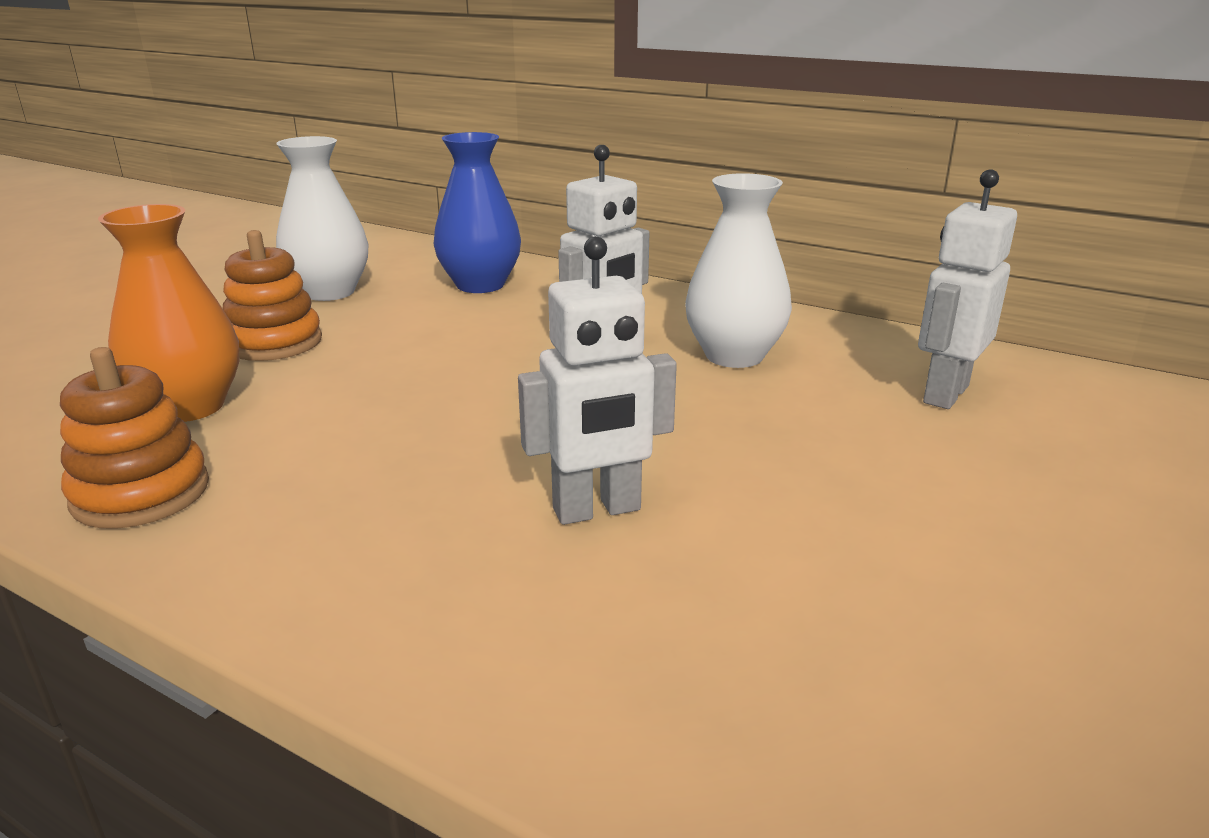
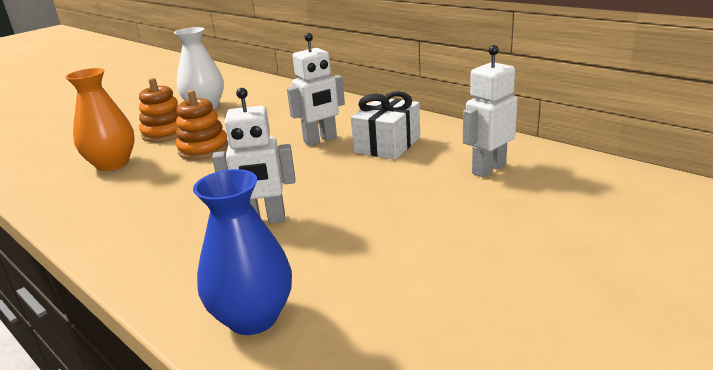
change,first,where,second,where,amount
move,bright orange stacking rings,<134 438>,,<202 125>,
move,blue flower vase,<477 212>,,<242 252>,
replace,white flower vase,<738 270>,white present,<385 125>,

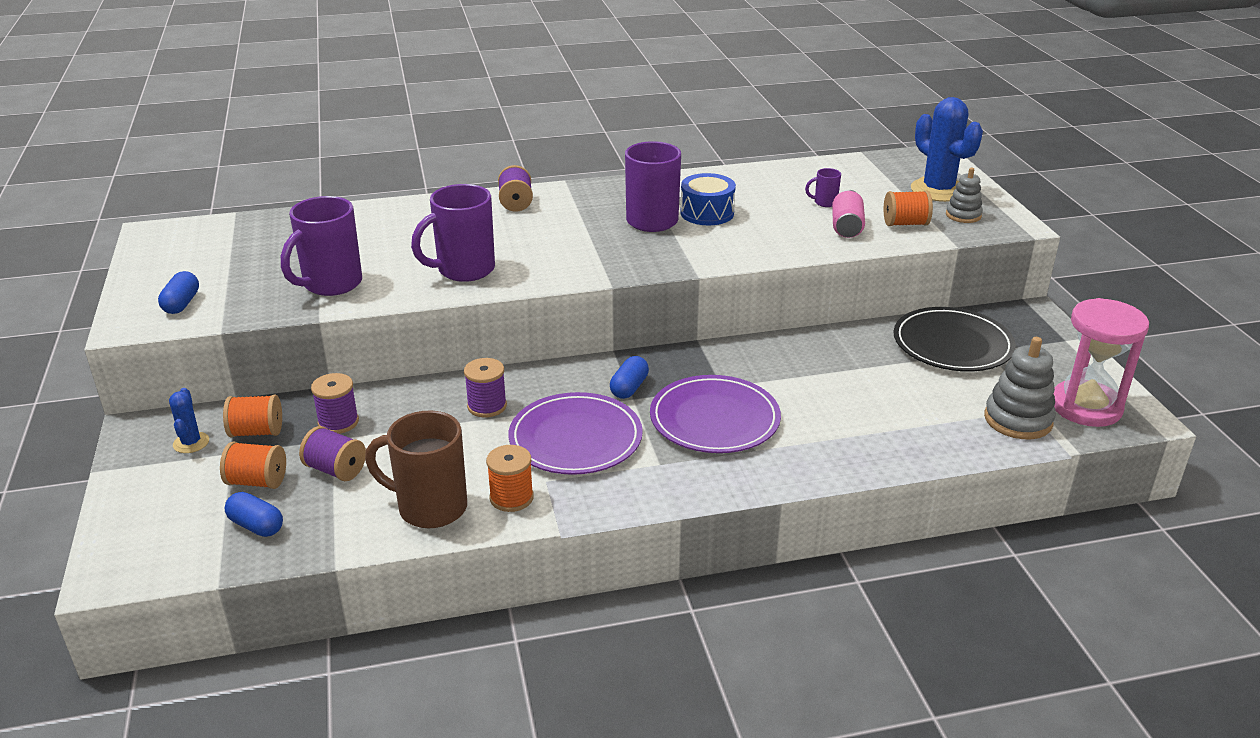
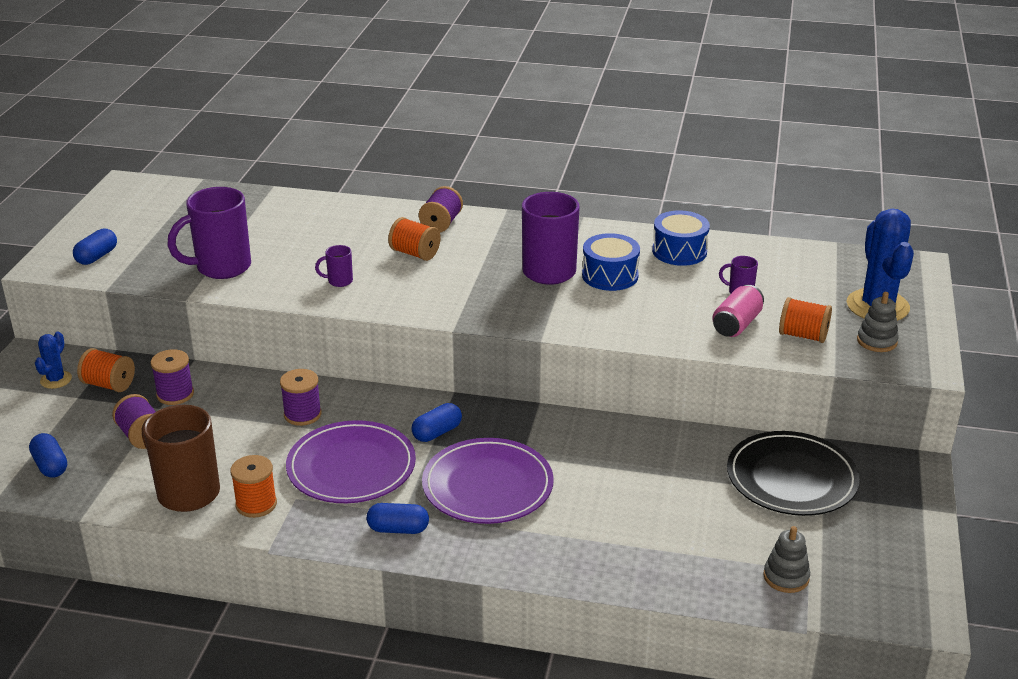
change,first,where,second,where,amount
move,bright orange spool,<253 465>,,<414 239>,
resize,royal purple coffee mug,<453 233>,,<334 266>,x0.45
resize,gray stacking rings,<1020 388>,,<787 559>,x0.62
delete,rose-pink sand timer,<1101 362>,,,
insert,,,blue capsule,<398 518>,
insert,,,blue toy drum,<681 238>,

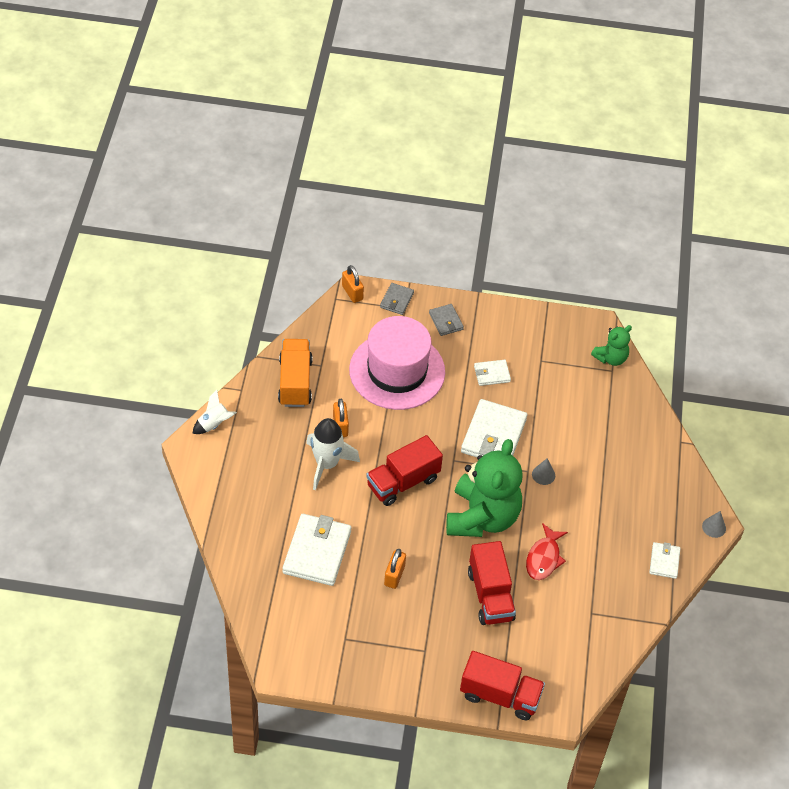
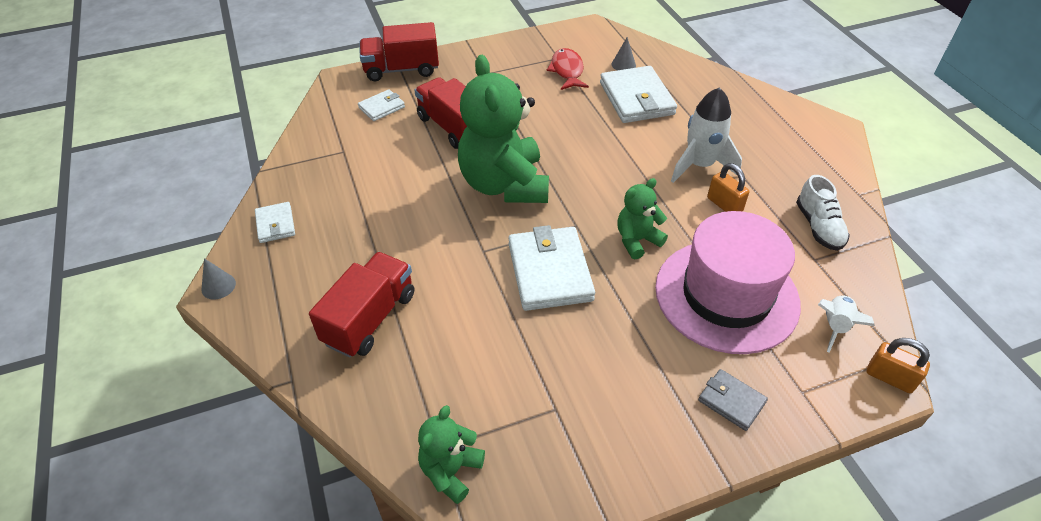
change,first,where,second,where,amount
move,white spaceship,<214 412>,,<846 324>,
replace,bright orange lorry,<295 373>,white lace-up shoe,<823 213>,
move,scarlet lorry,<404 470>,,<361 305>,
delete,gray card wallet,<397 299>,,,
delete,bright orange lock,<395 569>,,,
move,white card wallet,<492 373>,,<381 105>,
move,scarlet fish,<547 551>,,<568 69>,
move,gray cone shape,<543 471>,,<624 53>,
insert,,,emerald stuffed bear,<642 218>,

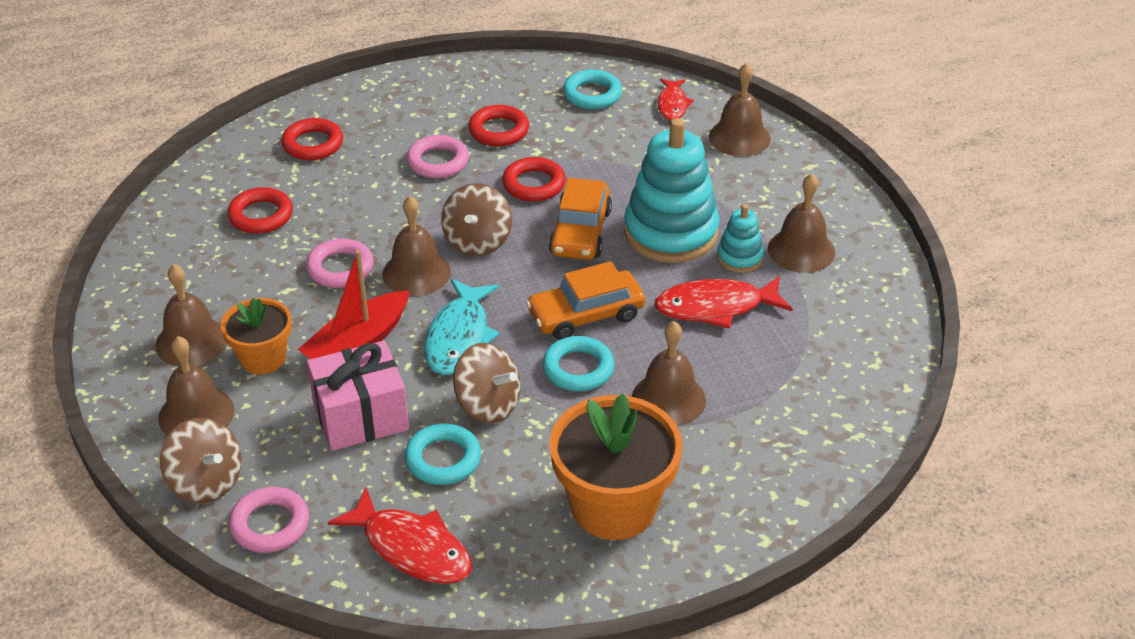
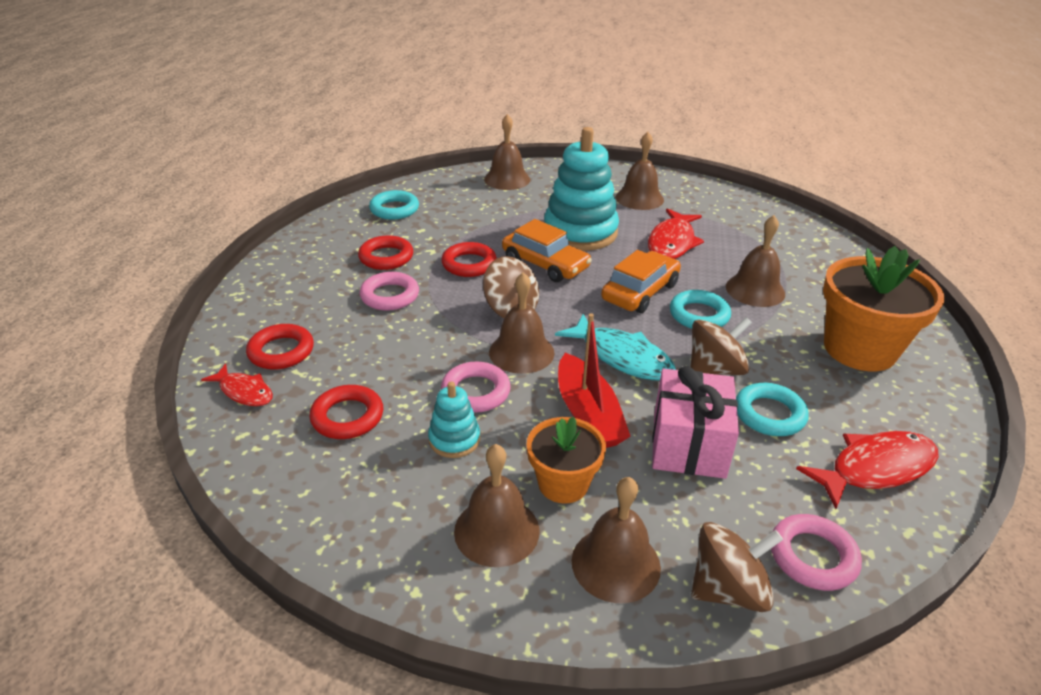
change,first,where,second,where,amount
rotate,bright orange automobile,<585 300>,,<641 281>,150 degrees counterclockwise
move,scarlet fish,<676 99>,,<237 385>,
move,aqua stacking rings,<740 238>,,<454 419>,

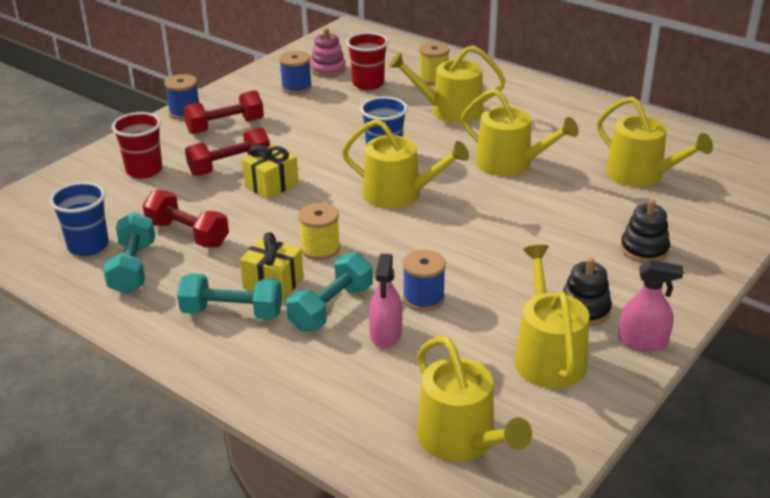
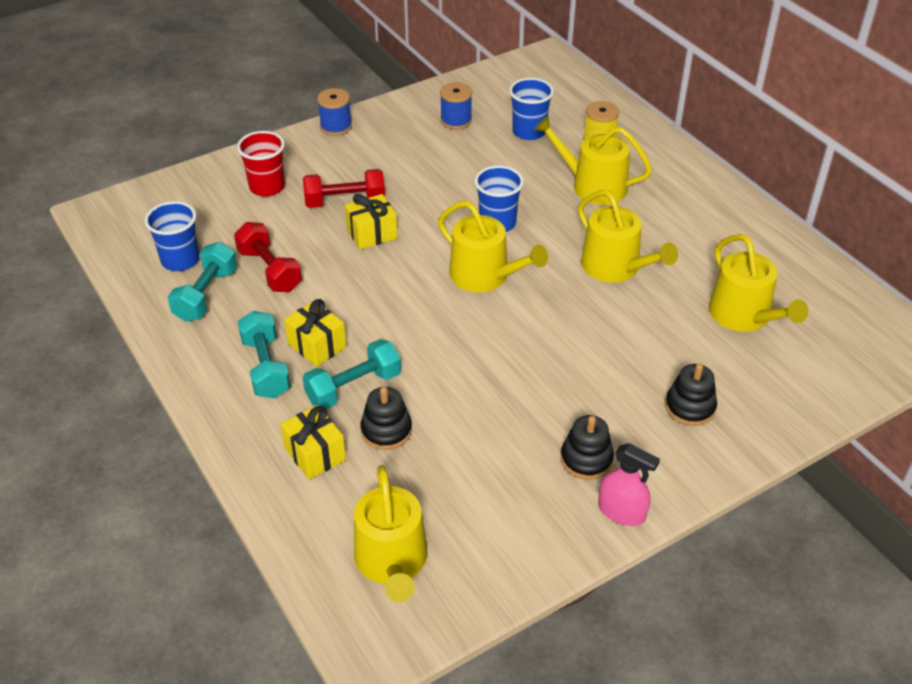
change,first,where,second,where,amount
rotate,aqua dumbbell,<229 296>,,<264 354>,45 degrees clockwise
delete,scarlet dumbbell,<223 112>,,,
delete,yellow spool,<319 231>,,,
delete,rose-pink stacking rings,<328 52>,,,
recolor,scarlet beaker,<367 61>,blue beaker,<531 109>,
replace,rose-pink spray bottle,<385 301>,jet-black stacking rings,<386 418>,
delete,blue spool,<424 280>,,,
delete,yellow watering can,<551 316>,,,
insert,,,yellow present,<313 442>,

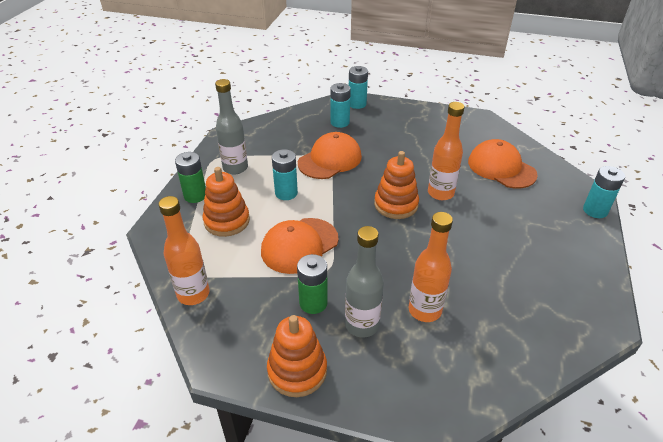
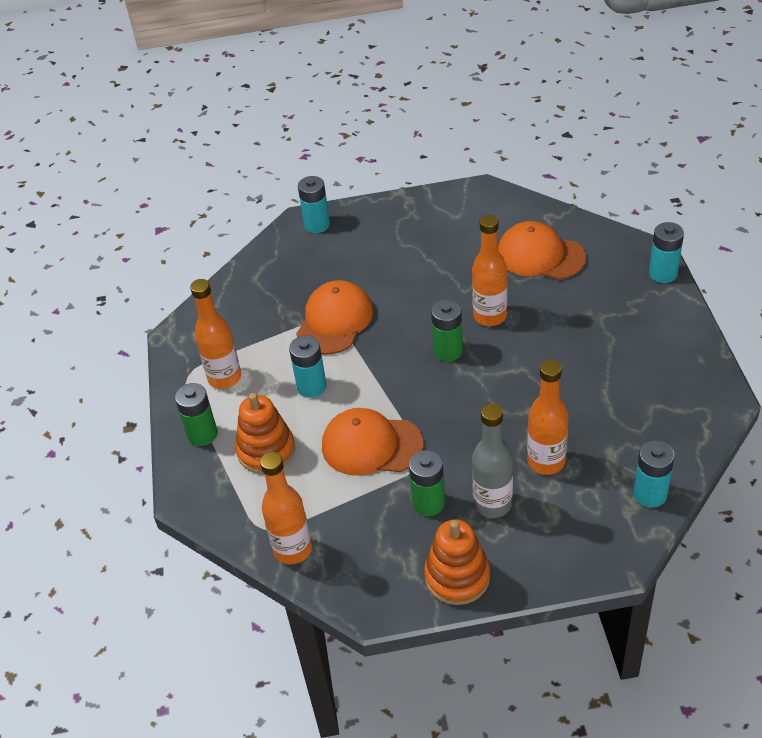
change,first,where,second,where,amount
recolor,gray flask,<231 127>,bright orange flask,<215 334>,
rotate,bright orange cap,<300 246>,,<372 442>,75 degrees clockwise
move,aqua AA battery,<340 105>,,<654 474>,
replace,bright orange stacking rings,<396 185>,emerald AA battery,<447 330>,

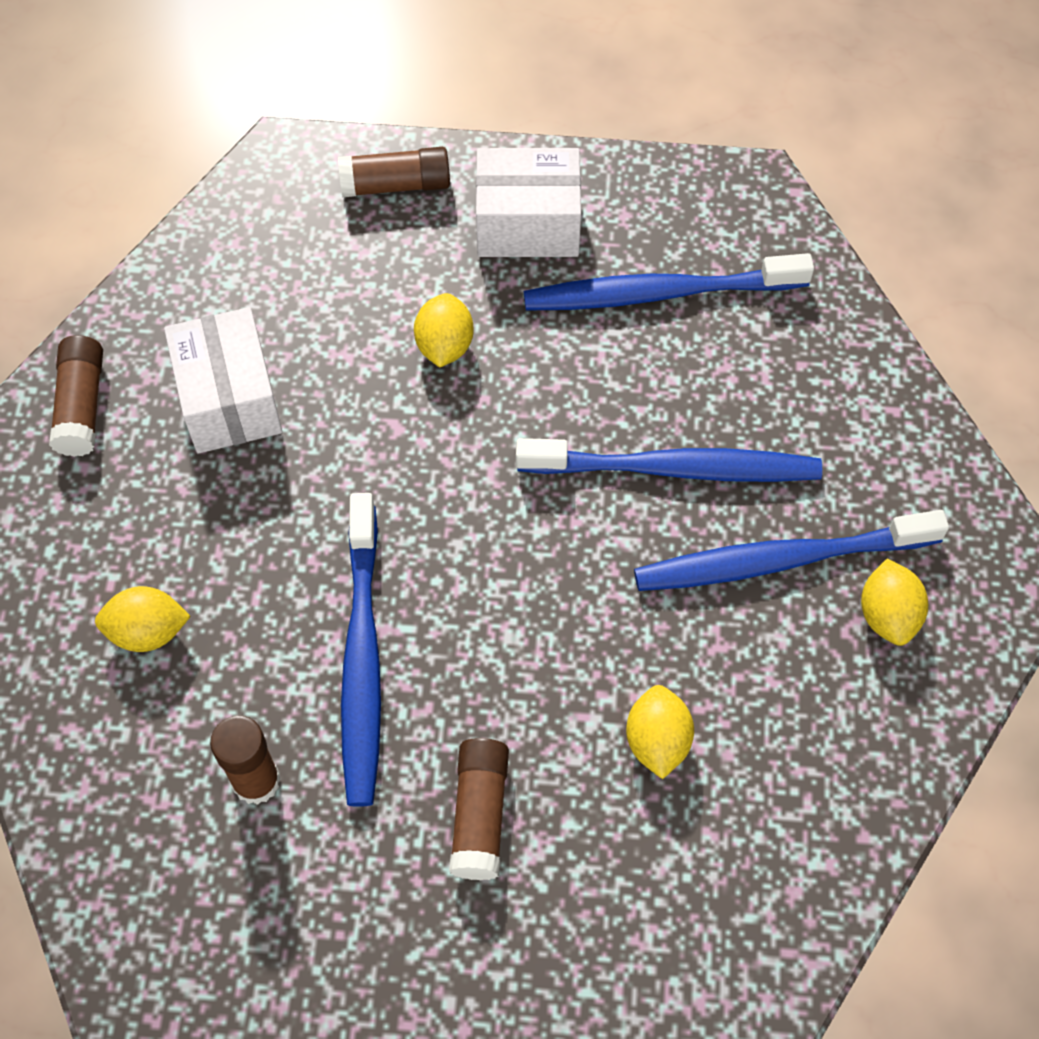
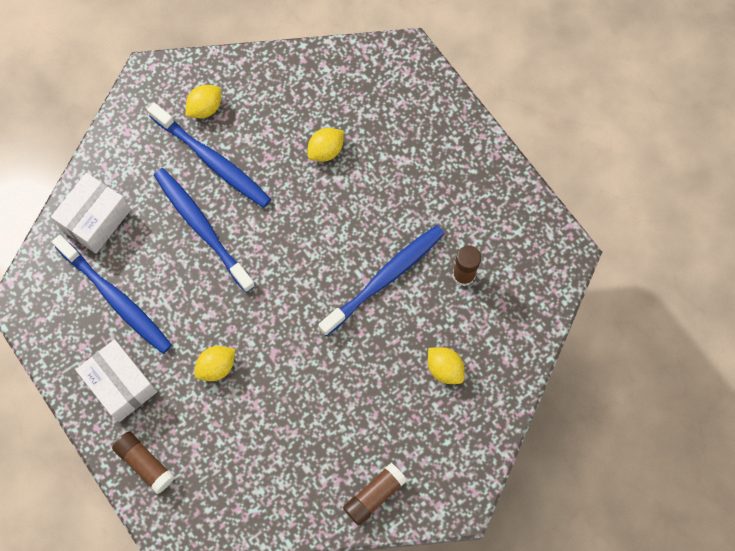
change,first,where,second,where,amount
move,white box,<223 380>,,<90 213>,
delete,brown glue stick,<479 809>,,,

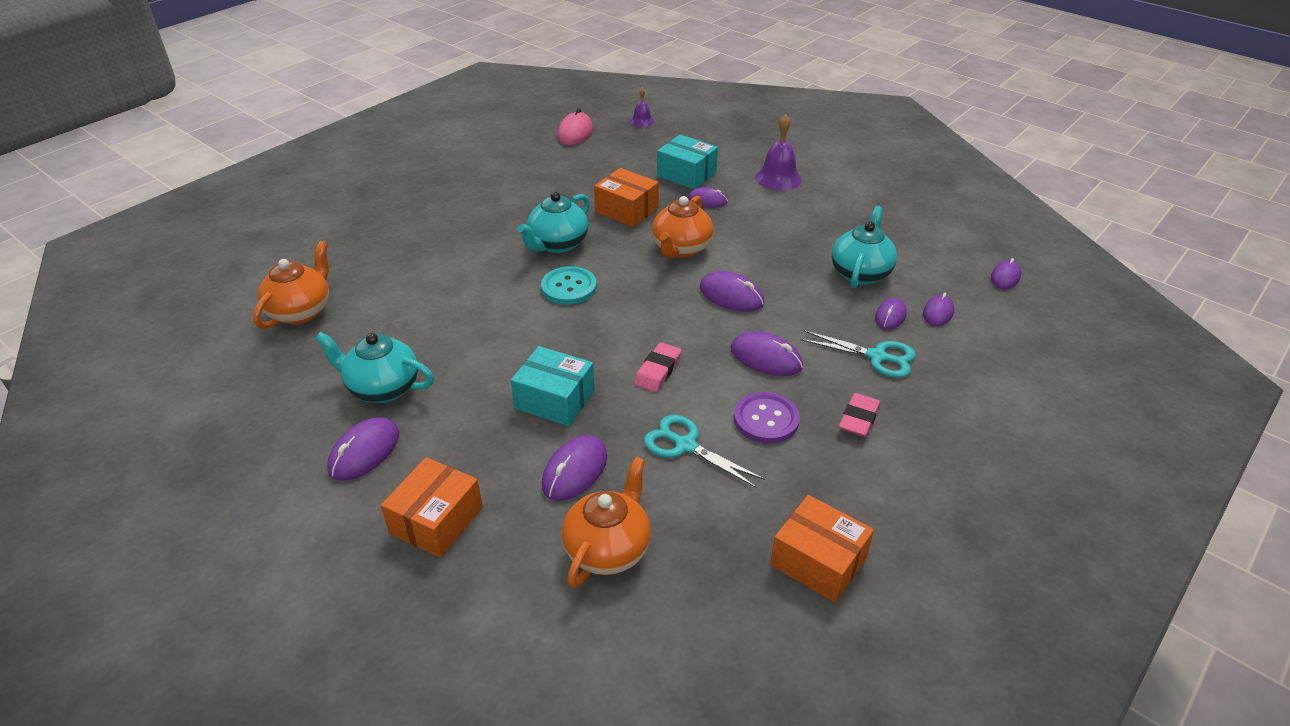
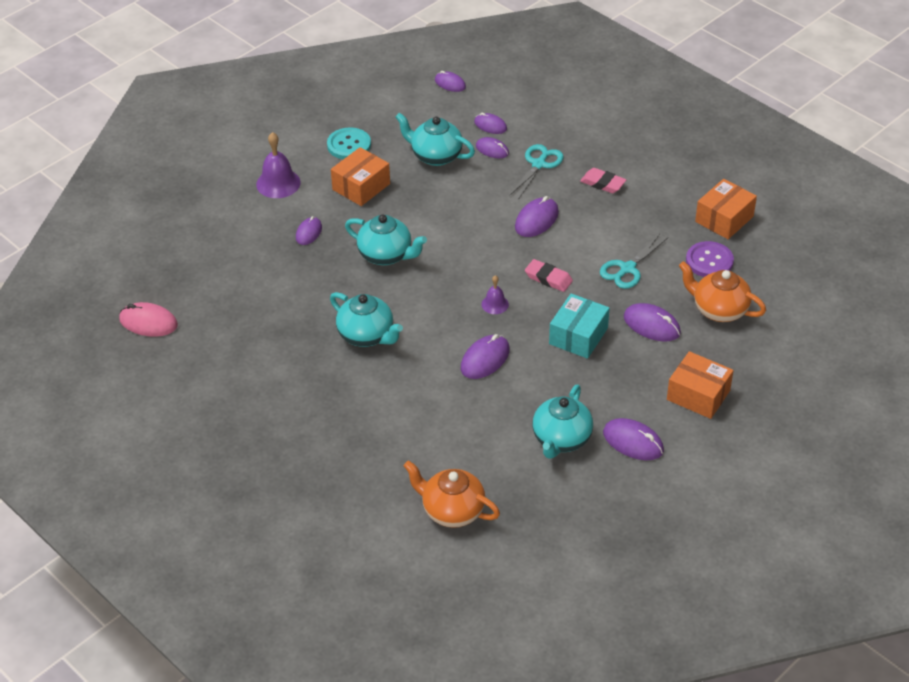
change,first,where,second,where,amount
move,aqua sewing button,<569 285>,,<349 143>,
move,bright orange box,<626 197>,,<360 176>,
move,royal purple bell,<642 107>,,<495 294>,
recolor,bright orange tea pot,<682 227>,aqua tea pot,<386 240>,
delete,aqua box,<687 162>,,,
move,royal purple mouse,<732 291>,,<485 356>,
move,royal purple sewing button,<767 417>,,<710 259>,

